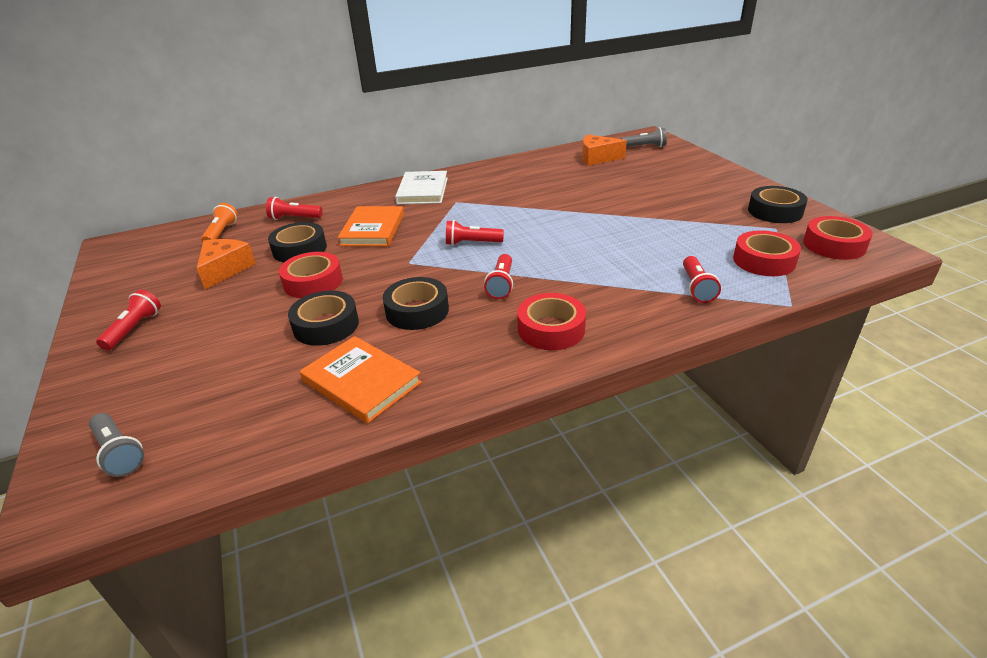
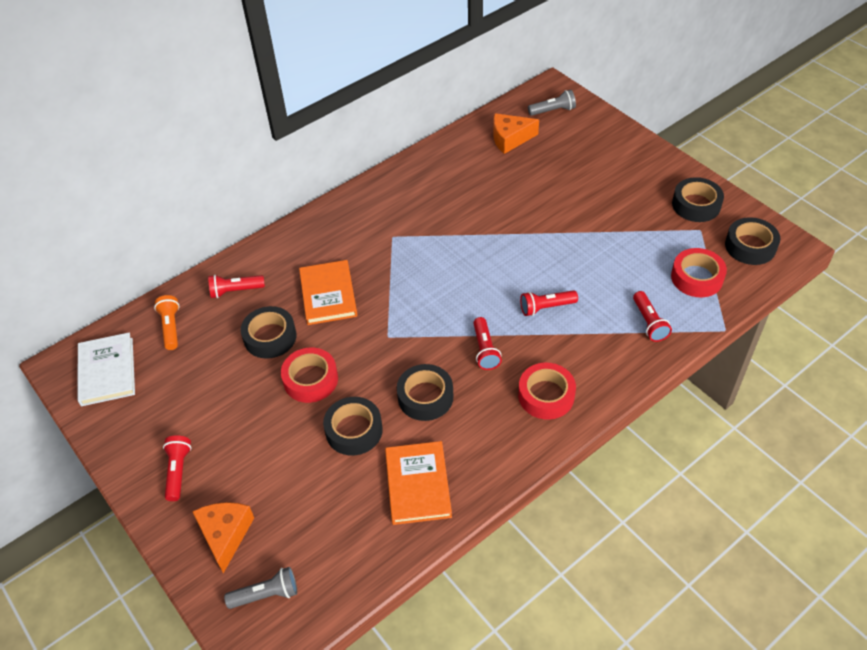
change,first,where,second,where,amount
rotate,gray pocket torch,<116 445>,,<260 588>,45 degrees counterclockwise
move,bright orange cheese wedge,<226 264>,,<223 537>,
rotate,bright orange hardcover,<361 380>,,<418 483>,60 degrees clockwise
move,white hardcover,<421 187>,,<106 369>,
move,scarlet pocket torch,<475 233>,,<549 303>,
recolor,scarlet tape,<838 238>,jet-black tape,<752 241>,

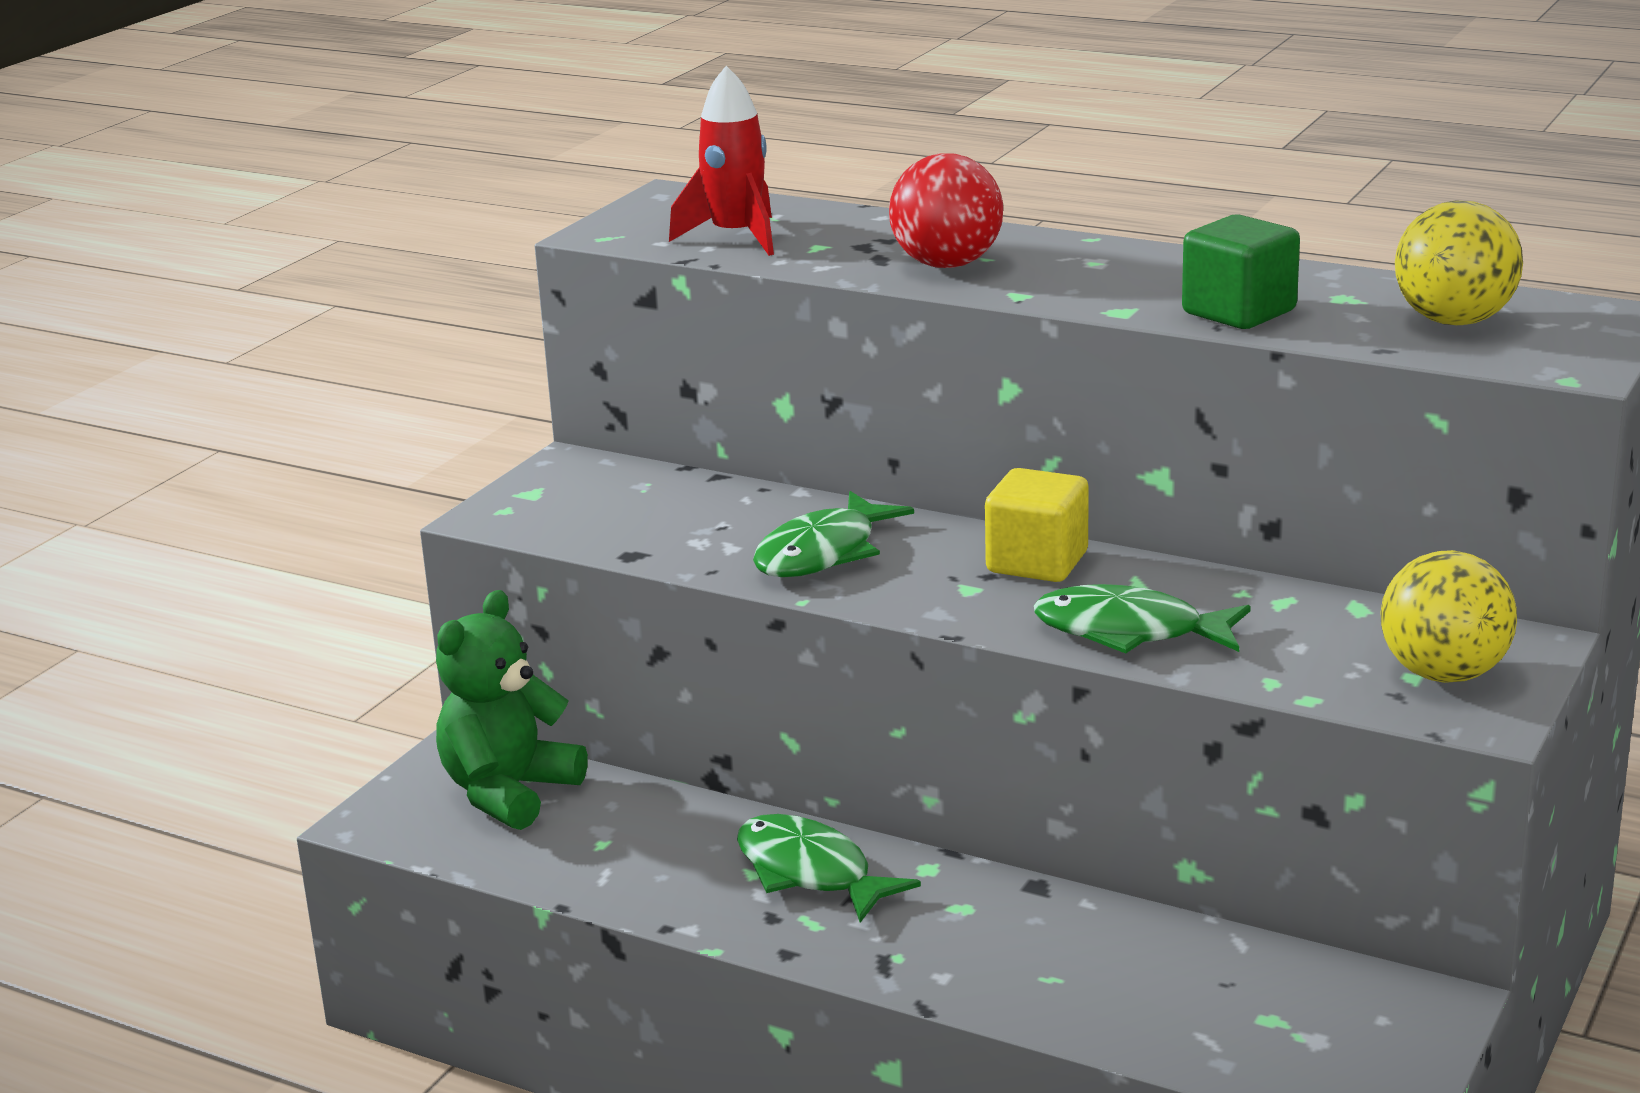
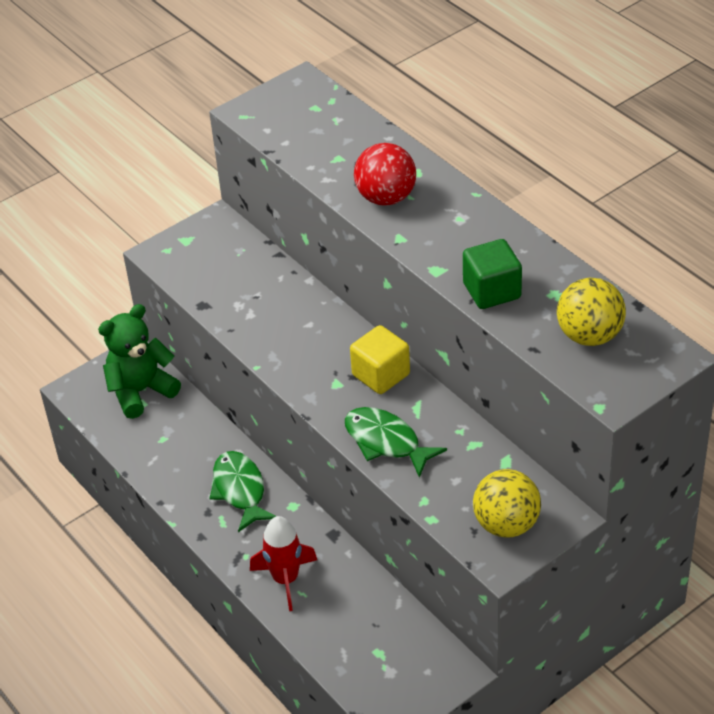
change,first,where,second,where,amount
move,scarlet spaceship,<721 161>,,<283 563>,
delete,emerald fish,<833 534>,,,

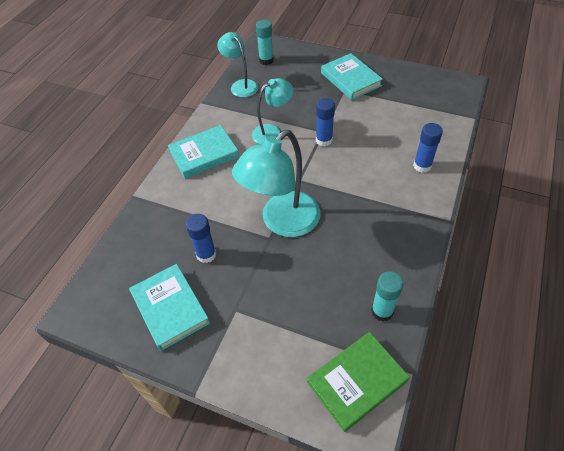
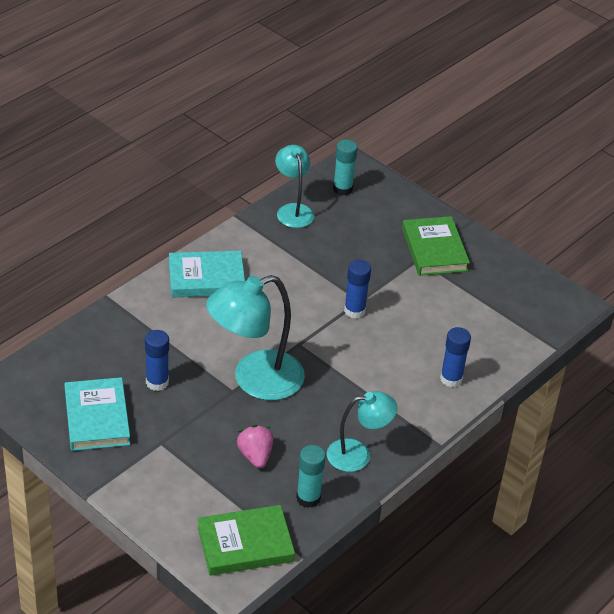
change,first,where,second,where,amount
move,aqua reading lamp,<272 111>,,<362 431>,
recolor,aqua hardcover,<352 76>,emerald hardcover,<436 246>,
insert,,,rose-pink strawberry,<255 446>,

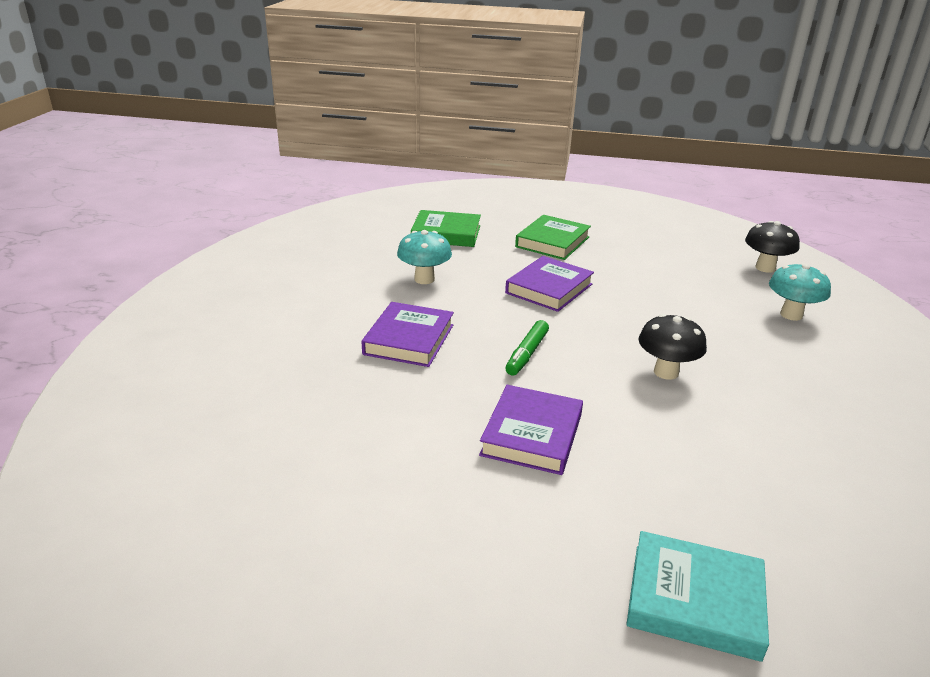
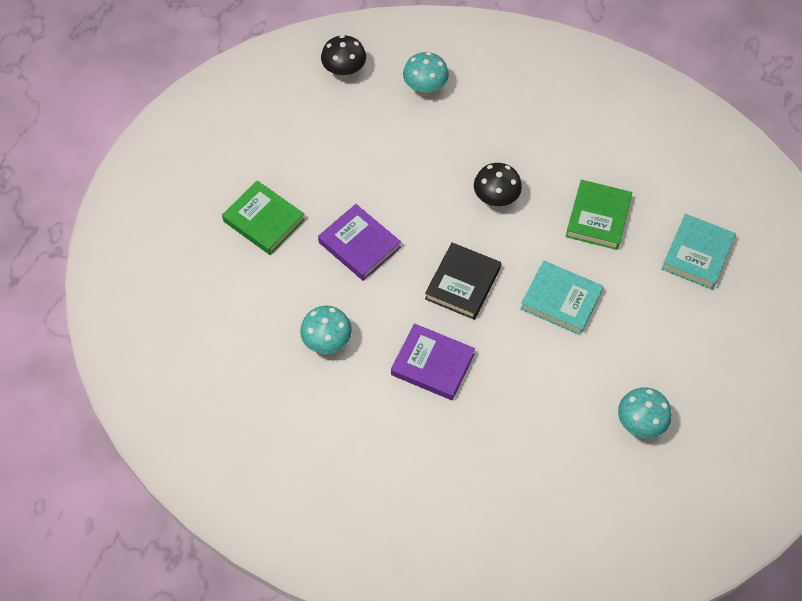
change,first,where,second,where,amount
move,emerald hardcover,<446 228>,,<599 215>,
recolor,royal purple hardcover,<531 430>,aqua hardcover,<561 298>,
replace,emerald felt pen,<527 348>,jet-black hardcover,<463 281>,
insert,,,aqua toadstool,<645 412>,

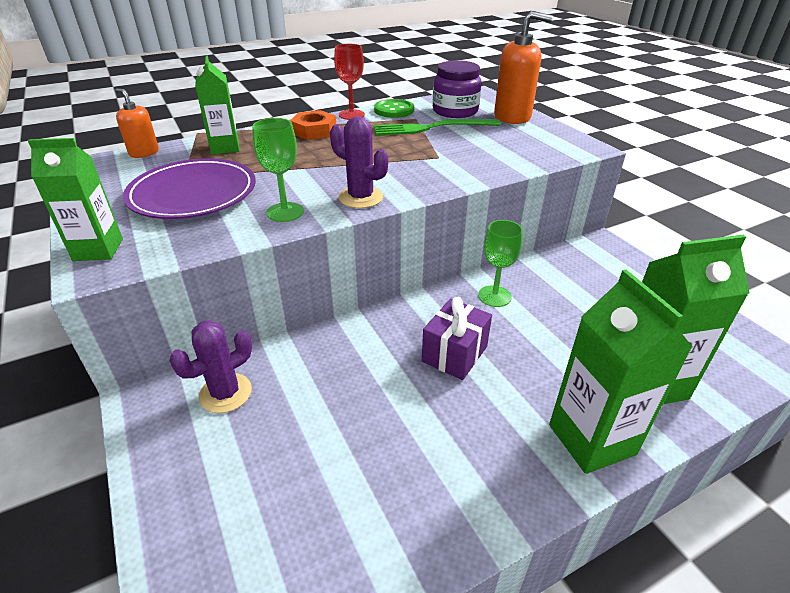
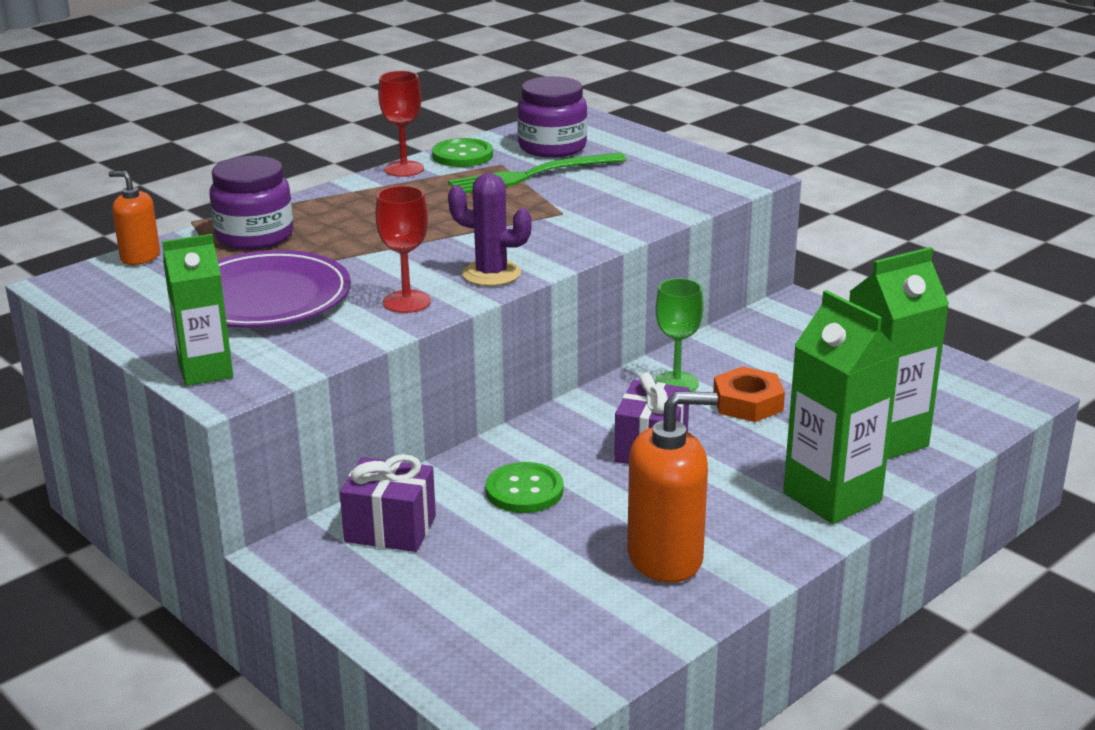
change,first,where,second,where,amount
replace,royal purple cactus,<210 366>,royal purple present,<388 503>,
replace,emerald carton,<217 104>,royal purple jam jar,<251 203>,
recolor,emerald goblet,<278 170>,scarlet goblet,<403 249>,
move,bright orange hex nut,<313 125>,,<749 394>,
move,bright orange soap pump,<523 67>,,<672 487>,
insert,,,emerald sewing button,<525 487>,

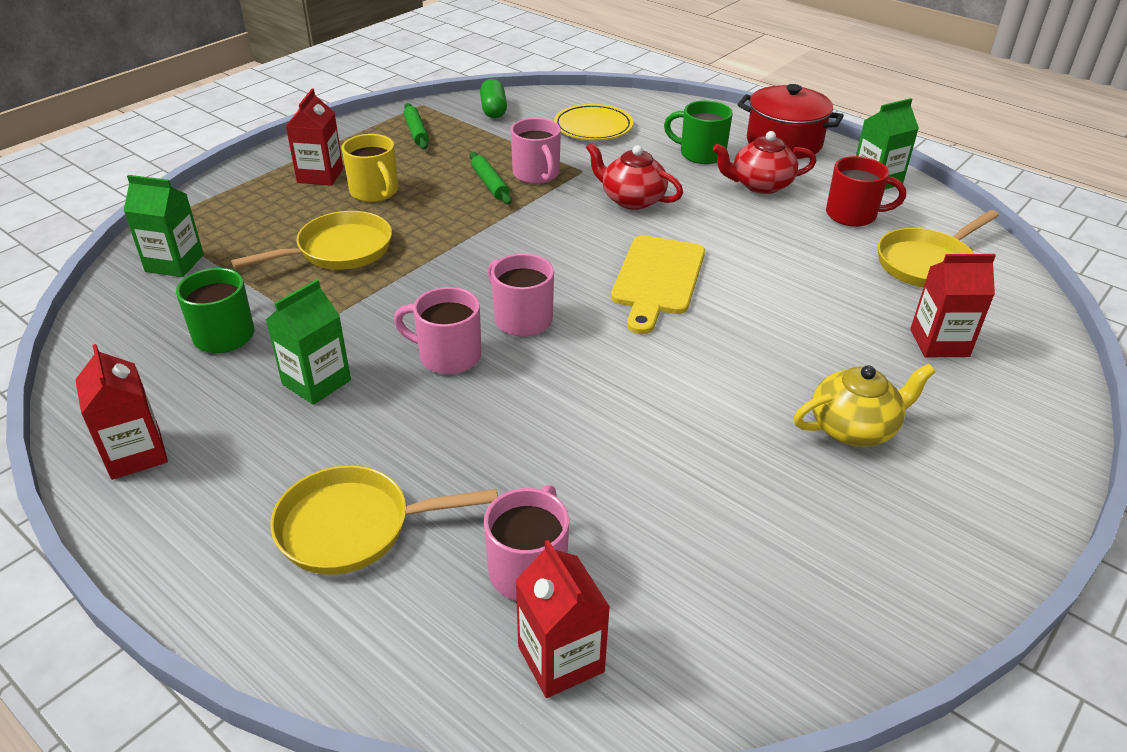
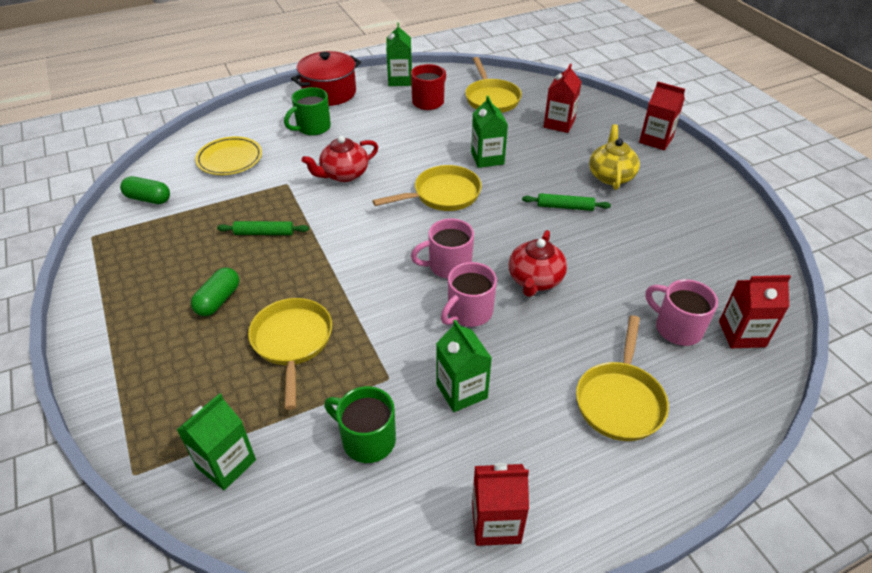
change,first,where,second,where,amount
move,scarlet carton,<314 137>,,<662 116>,
replace,yellow coffee mug,<370 168>,emerald capsule,<215 291>,
move,emerald rolling pin,<416 126>,,<566 202>,
delete,rose-pink coffee mug,<536 151>,,,
replace,yellow cutting board,<658 284>,yellow skillet,<427 188>,
move,scarlet tea pot,<764 162>,,<538 263>,
insert,,,emerald carton,<489 132>,

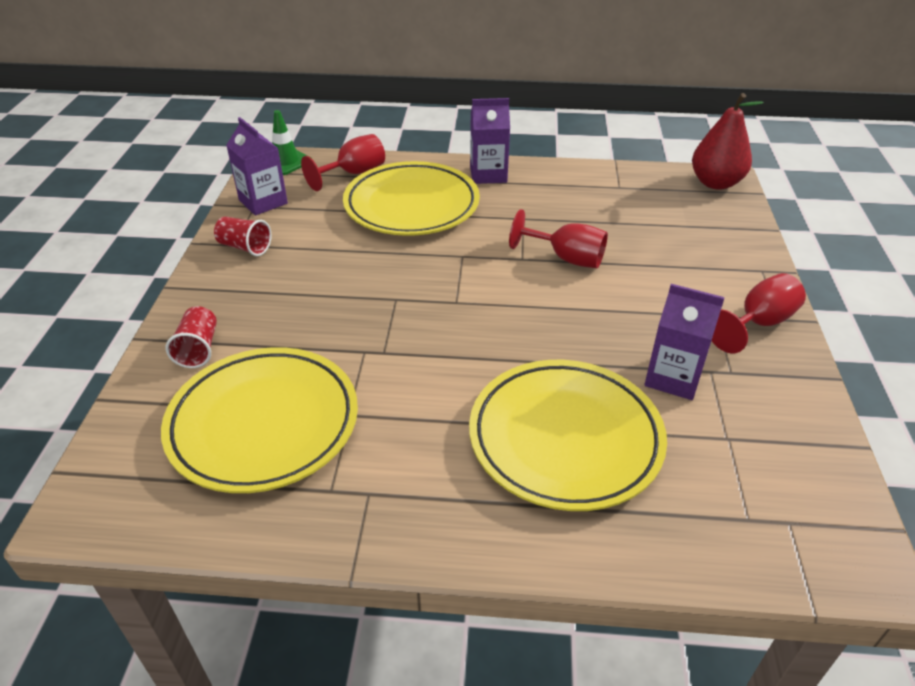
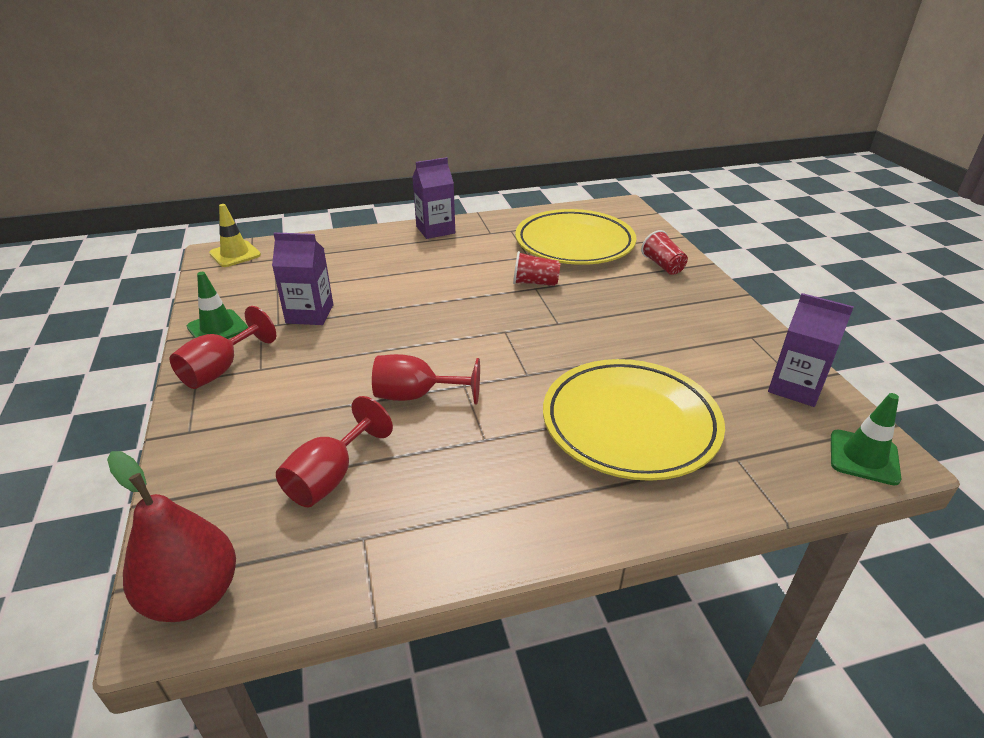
change,first,where,second,where,amount
move,scarlet beaker,<243 236>,,<536 268>,
move,scarlet goblet,<343 162>,,<334 451>,
delete,yellow dinner plate,<568 435>,,,
move,royal purple carton,<490 141>,,<433 198>,
insert,,,emerald safety cone,<217 305>,
insert,,,yellow safety cone,<235 235>,

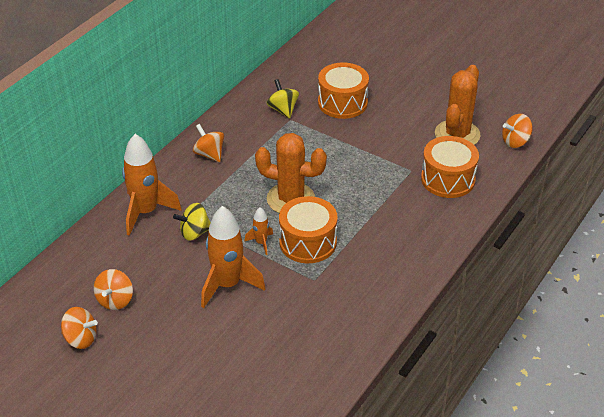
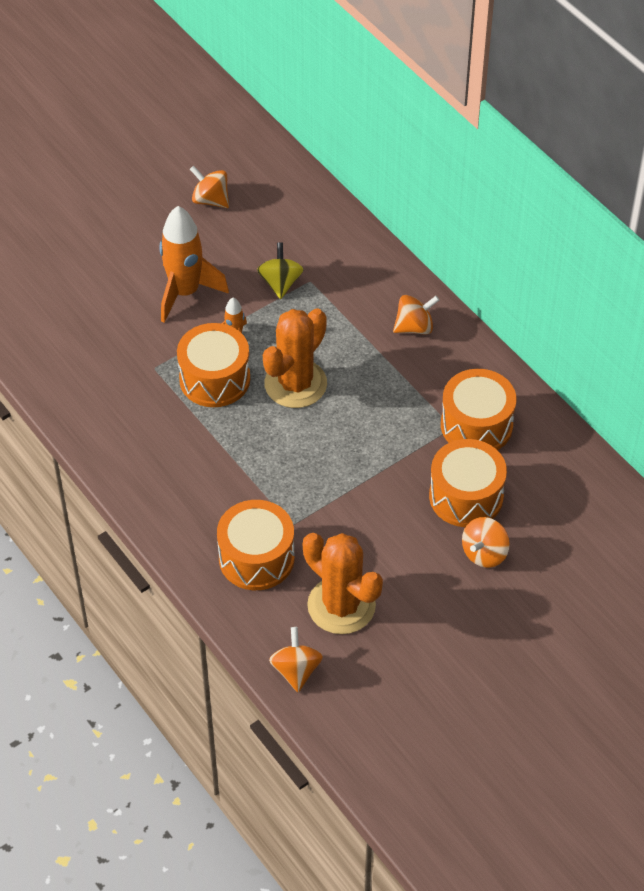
change,first,where,second,where,amount
move,bright orange spinning top,<79 328>,,<486 542>,
delete,bright orange spaceship,<152 185>,,,
replace,yellow spinning top,<283 98>,bright orange toy drum,<478 409>,

